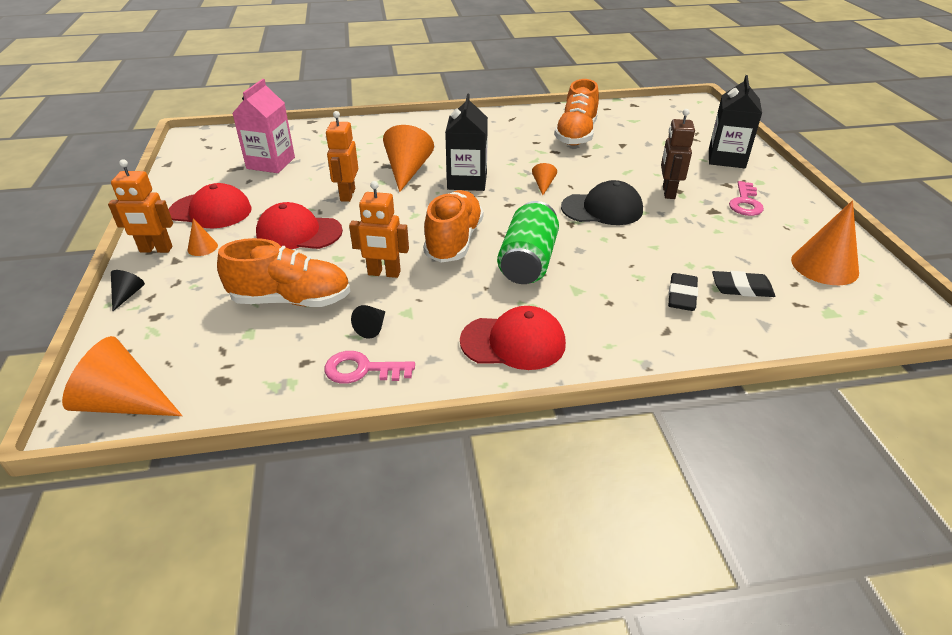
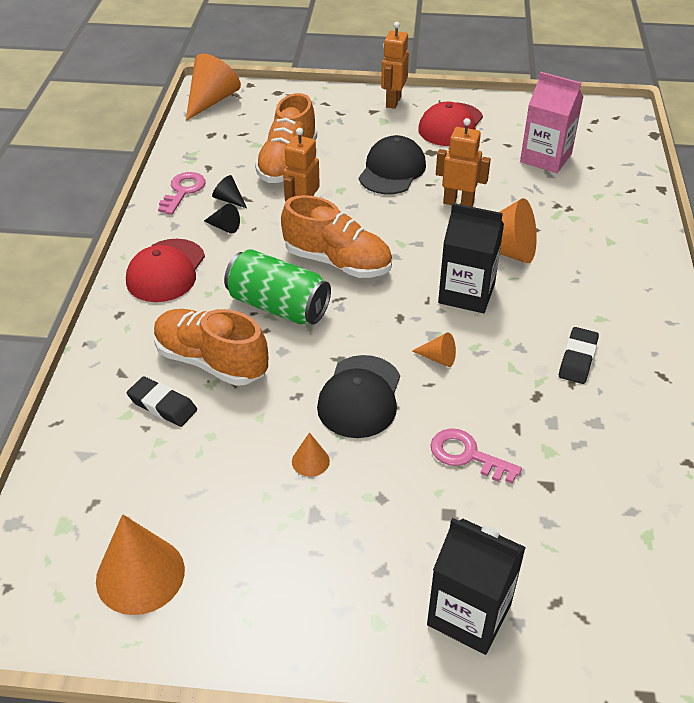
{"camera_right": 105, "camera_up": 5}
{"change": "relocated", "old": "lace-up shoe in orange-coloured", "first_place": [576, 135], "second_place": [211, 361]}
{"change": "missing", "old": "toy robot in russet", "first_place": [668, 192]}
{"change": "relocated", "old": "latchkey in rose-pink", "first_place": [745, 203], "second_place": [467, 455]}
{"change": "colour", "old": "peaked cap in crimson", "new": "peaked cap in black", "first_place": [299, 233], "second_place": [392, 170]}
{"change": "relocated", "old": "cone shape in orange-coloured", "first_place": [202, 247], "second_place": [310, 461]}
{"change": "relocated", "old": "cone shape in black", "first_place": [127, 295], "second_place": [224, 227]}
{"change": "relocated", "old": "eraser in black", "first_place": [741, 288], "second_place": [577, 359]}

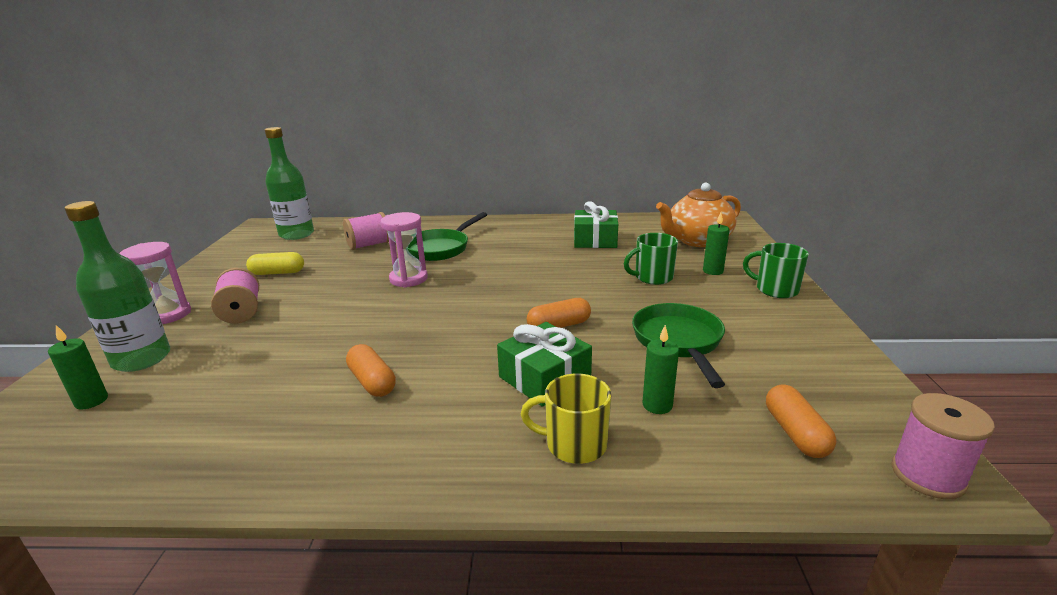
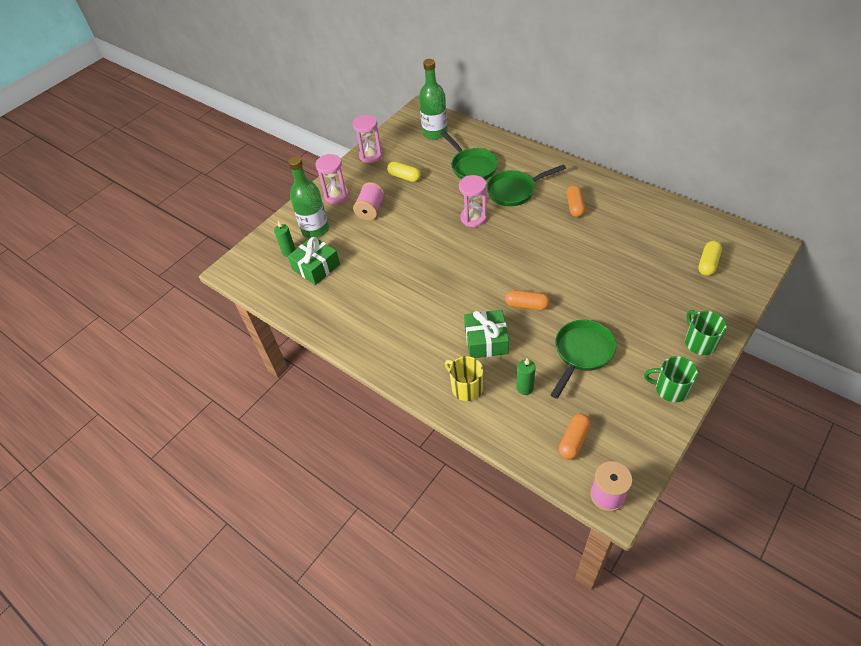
{"camera_right": 40, "camera_up": 25}
{"change": "exchanged", "old": "teapot in orange-coloured", "new": "pill shape in bright yellow", "first_place": [697, 241], "second_place": [708, 263]}
{"change": "relocated", "old": "gift in green", "first_place": [595, 240], "second_place": [316, 267]}
{"change": "exchanged", "old": "bobbin in rose-pink", "new": "frying pan in green", "first_place": [369, 245], "second_place": [472, 166]}
{"change": "missing", "old": "wax candle in green", "first_place": [713, 271]}
{"change": "relocated", "old": "coffee mug in green", "first_place": [652, 277], "second_place": [670, 389]}
{"change": "relocated", "old": "pill shape in orange-coloured", "first_place": [372, 382], "second_place": [575, 206]}
{"change": "appeared", "new": "hourglass in rose-pink", "second_place": [371, 155]}

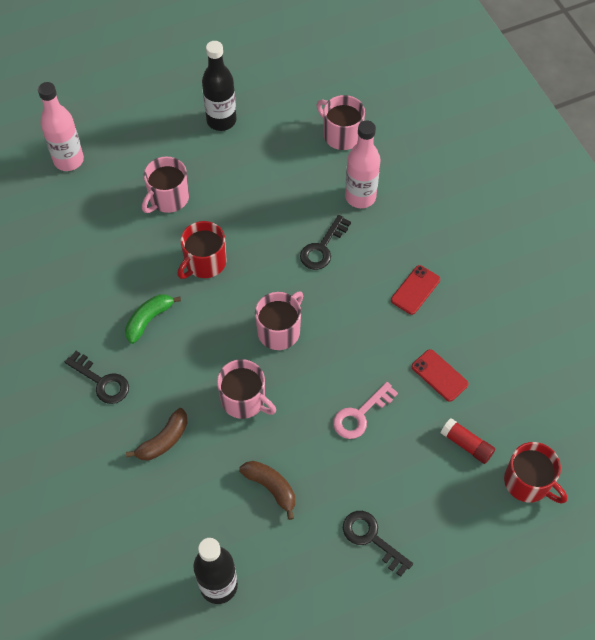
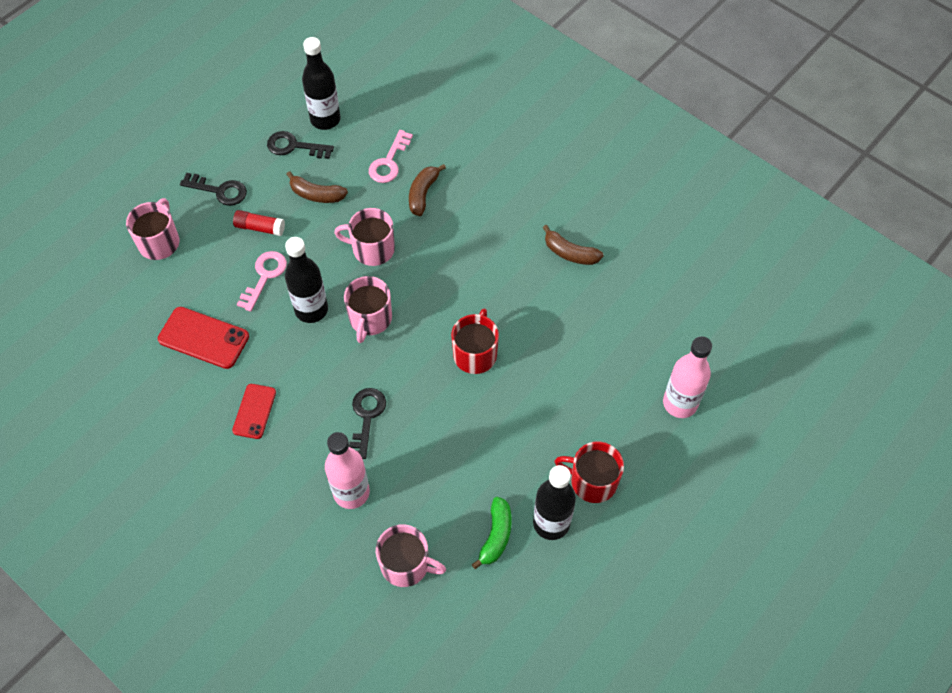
{"camera_right": 155, "camera_up": 0}
{"change": "relocated", "old": "coffee mug in rose-pink", "first_place": [168, 198], "second_place": [159, 242]}
{"change": "relocated", "old": "banana in green", "first_place": [149, 320], "second_place": [496, 536]}
{"change": "size", "old": "mobile phone in crimson", "first_place": [439, 375], "second_place": [203, 338], "factor": 1.53}
{"change": "relocated", "old": "latchkey in black", "first_place": [102, 381], "second_place": [294, 146]}
{"change": "relocated", "old": "glue stick in crimson", "first_place": [466, 444], "second_place": [260, 228]}
{"change": "relocated", "old": "coffee mug in crimson", "first_place": [528, 482], "second_place": [592, 481]}
{"change": "appeared", "new": "latchkey in rose-pink", "second_place": [389, 162]}
{"change": "appeared", "new": "banana in russet", "second_place": [570, 253]}
{"change": "appeared", "new": "flask in black", "second_place": [311, 310]}

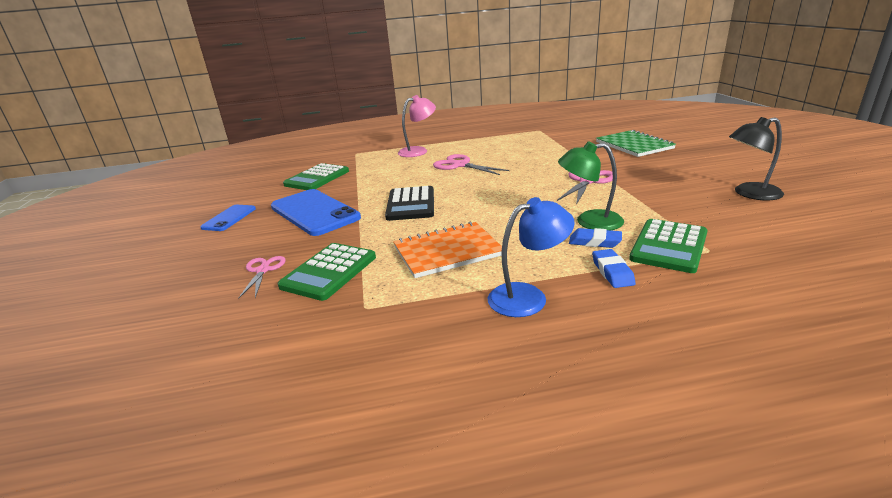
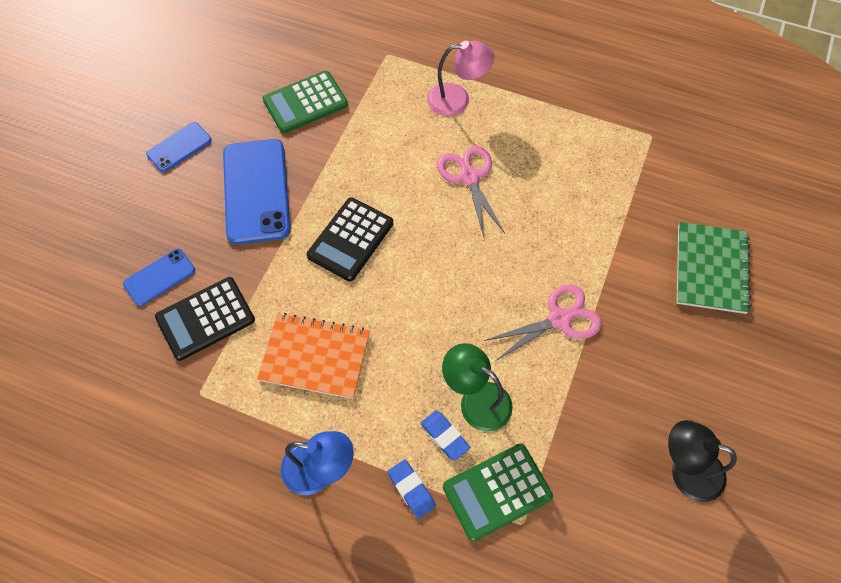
{"camera_right": 30, "camera_up": 35}
{"change": "colour", "old": "pocket calculator in green", "new": "pocket calculator in black", "first_place": [329, 272], "second_place": [205, 319]}
{"change": "spun", "old": "eraser in cobalt", "first_place": [612, 272], "second_place": [411, 489], "degrees": -60}
{"change": "exchanged", "old": "shears in rose-pink", "new": "mobile phone in cobalt", "first_place": [263, 270], "second_place": [159, 277]}

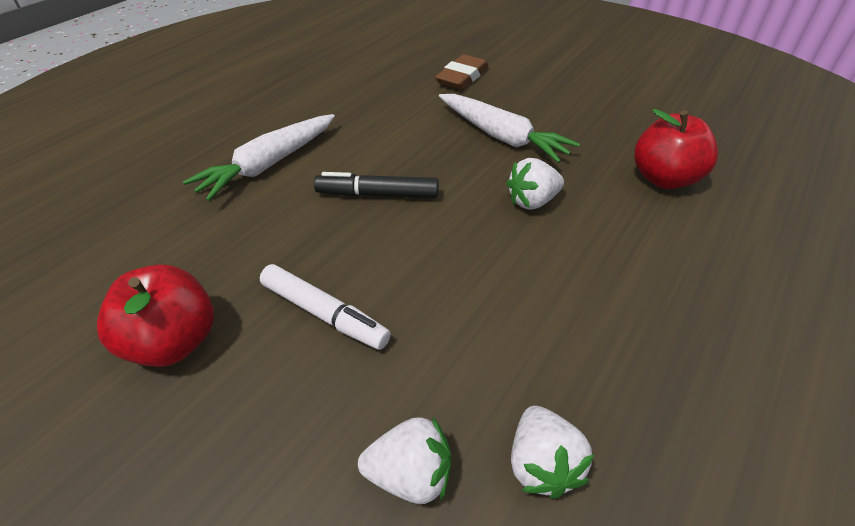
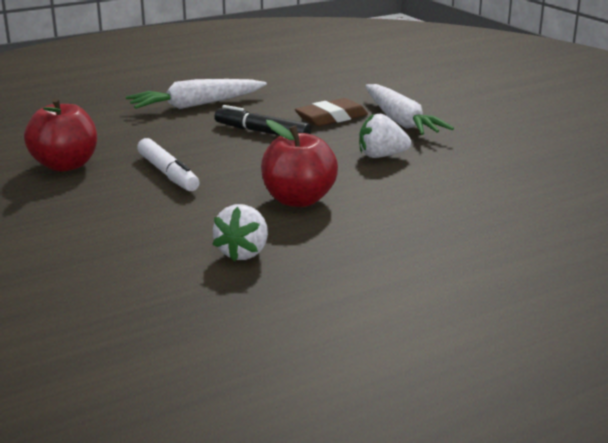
{"camera_right": 25, "camera_up": -20}
{"change": "relocated", "old": "eraser in russet", "first_place": [462, 77], "second_place": [331, 117]}
{"change": "relocated", "old": "apple fruit in crimson", "first_place": [664, 178], "second_place": [298, 200]}
{"change": "missing", "old": "strawberry in snow-white", "first_place": [410, 475]}

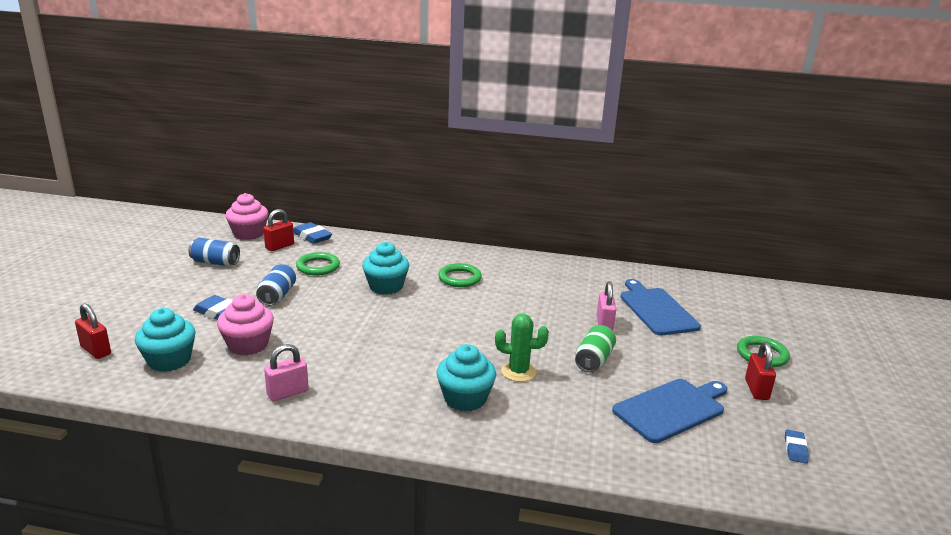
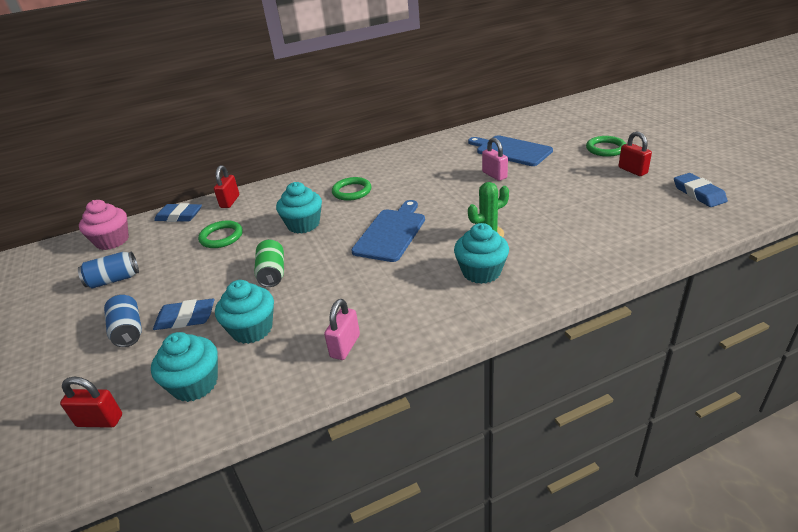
{"camera_right": -30, "camera_up": 10}
{"change": "relocated", "old": "lock in crimson", "first_place": [280, 246], "second_place": [230, 201]}
{"change": "relocated", "old": "can in cobalt", "first_place": [277, 295], "second_place": [128, 330]}
{"change": "colour", "old": "muffin in rose-pink", "new": "muffin in turquoise", "first_place": [248, 345], "second_place": [252, 329]}
{"change": "relocated", "old": "can in green", "first_place": [594, 360], "second_place": [272, 273]}
{"change": "relocated", "old": "cutting board in cobalt", "first_place": [671, 409], "second_place": [391, 233]}
{"change": "size", "old": "eraser in cobalt", "first_place": [795, 449], "second_place": [698, 193], "factor": 1.7}

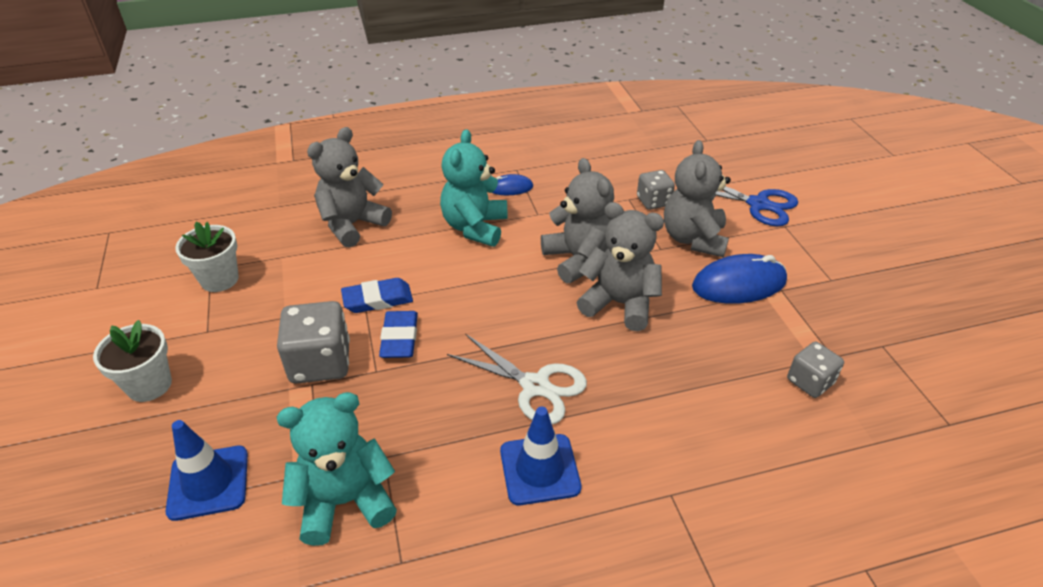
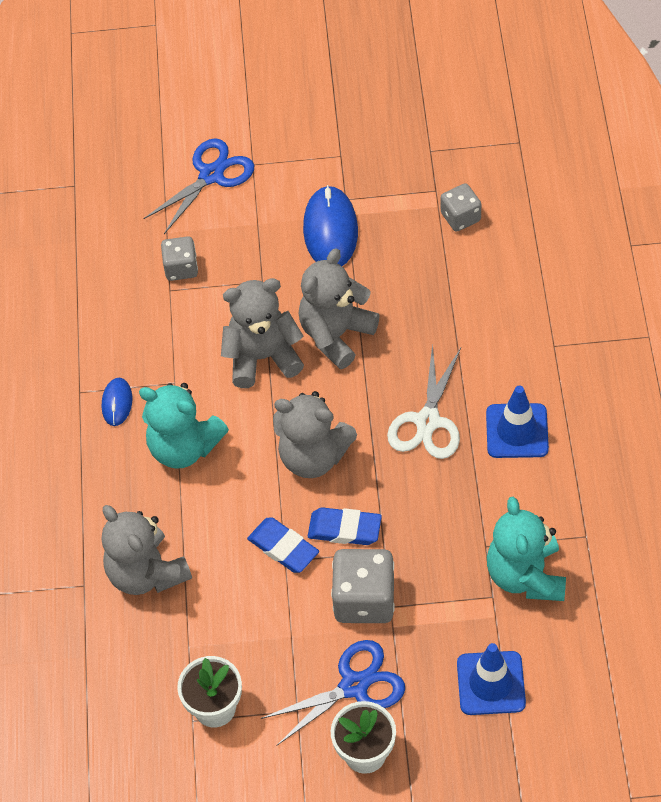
{"camera_right": -75, "camera_up": 15}
{"change": "relocated", "old": "teddy in grey", "first_place": [693, 239], "second_place": [313, 456]}
{"change": "spun", "old": "eraser in cobalt", "first_place": [378, 299], "second_place": [283, 548], "degrees": -45}
{"change": "spun", "old": "shears in snow-white", "first_place": [535, 386], "second_place": [427, 421], "degrees": 150}
{"change": "appeared", "new": "shears in cobalt", "second_place": [354, 686]}

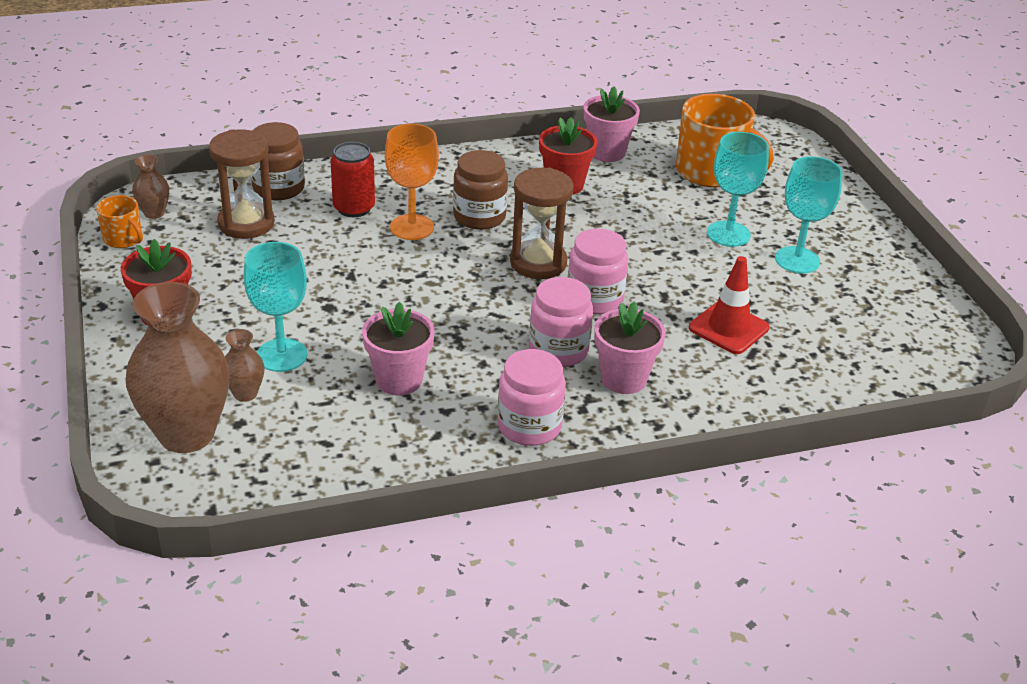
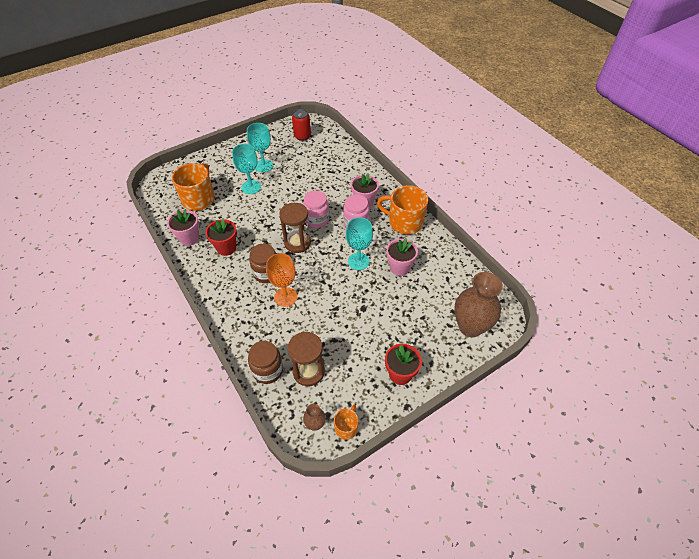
{"camera_right": -105, "camera_up": 15}
{"change": "relocated", "old": "can in crimson", "first_place": [354, 208], "second_place": [302, 136]}
{"change": "relocated", "old": "goblet in turquoise", "first_place": [281, 355], "second_place": [358, 261]}
{"change": "missing", "old": "road cone in crimson", "first_place": [728, 328]}
{"change": "missing", "old": "vase in russet", "first_place": [245, 393]}
{"change": "exchanged", "old": "preserve jar in rose-pink", "new": "coffee mug in orange-coloured", "first_place": [529, 426], "second_place": [404, 222]}

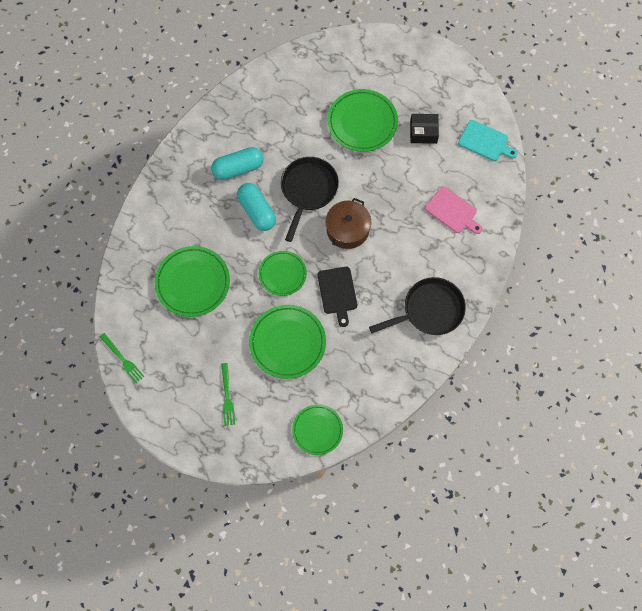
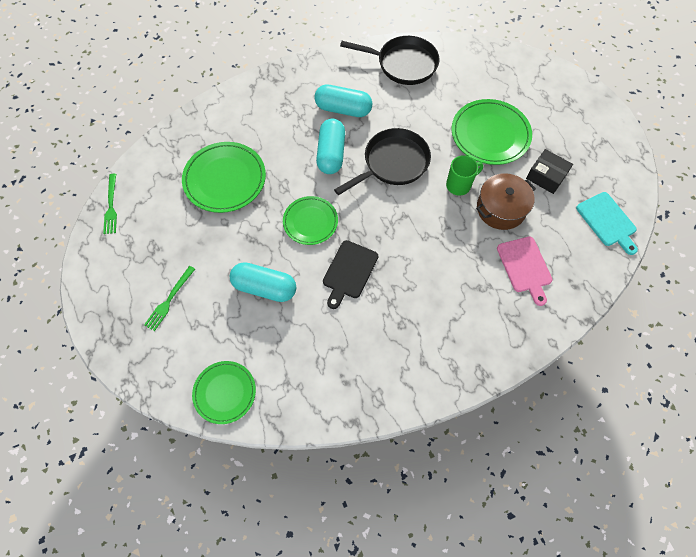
{"camera_right": 35, "camera_up": -5}
{"change": "relocated", "old": "cooking pot in russet", "first_place": [347, 229], "second_place": [501, 209]}
{"change": "relocated", "old": "frying pan in black", "first_place": [429, 310], "second_place": [403, 64]}
{"change": "exchanged", "old": "dinner plate in green", "new": "pill shape in turquoise", "first_place": [287, 342], "second_place": [265, 287]}
{"change": "appeared", "new": "coffee mug in green", "second_place": [459, 185]}

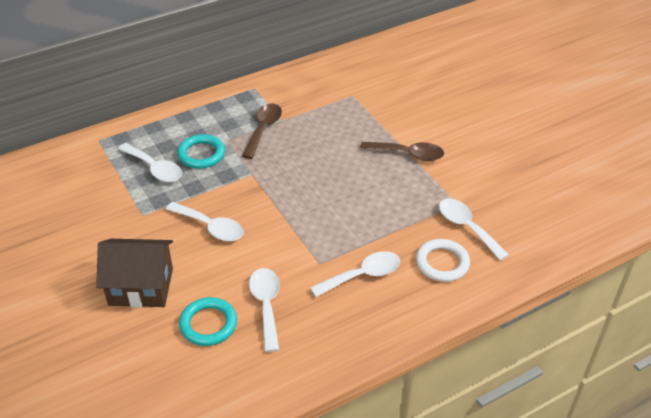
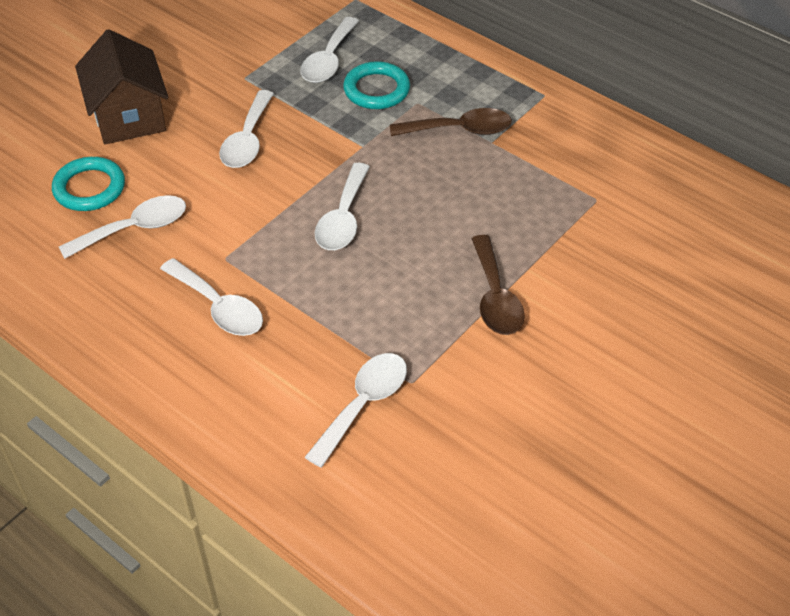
{"camera_right": 70, "camera_up": 5}
{"change": "missing", "old": "torus in snow-white", "first_place": [442, 263]}
{"change": "appeared", "new": "teaspoon in snow-white", "second_place": [343, 218]}

